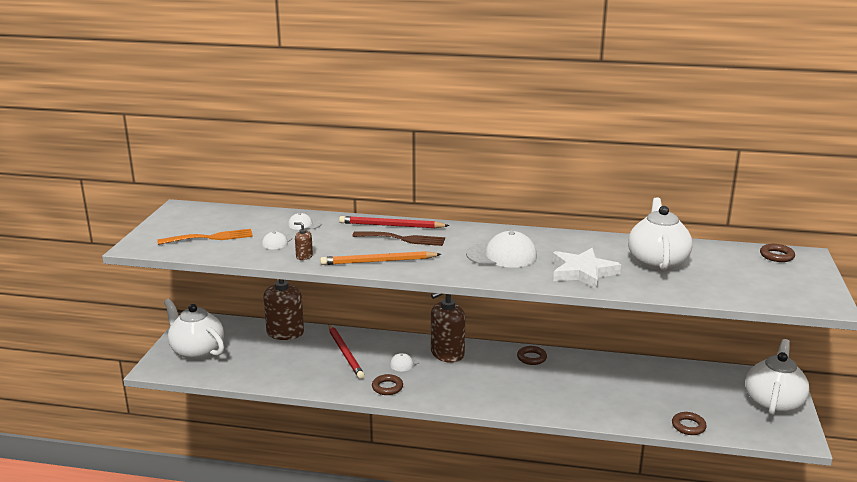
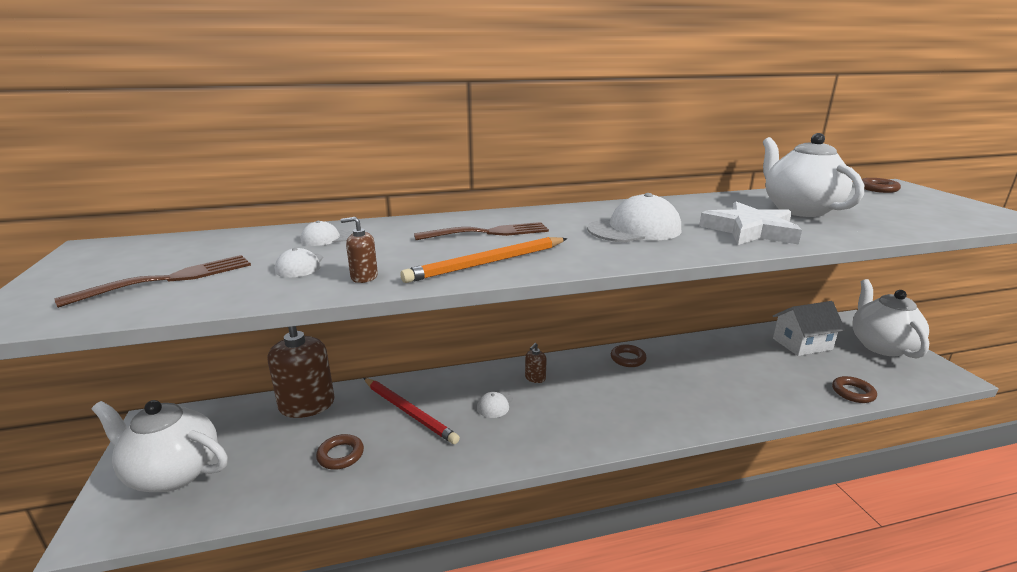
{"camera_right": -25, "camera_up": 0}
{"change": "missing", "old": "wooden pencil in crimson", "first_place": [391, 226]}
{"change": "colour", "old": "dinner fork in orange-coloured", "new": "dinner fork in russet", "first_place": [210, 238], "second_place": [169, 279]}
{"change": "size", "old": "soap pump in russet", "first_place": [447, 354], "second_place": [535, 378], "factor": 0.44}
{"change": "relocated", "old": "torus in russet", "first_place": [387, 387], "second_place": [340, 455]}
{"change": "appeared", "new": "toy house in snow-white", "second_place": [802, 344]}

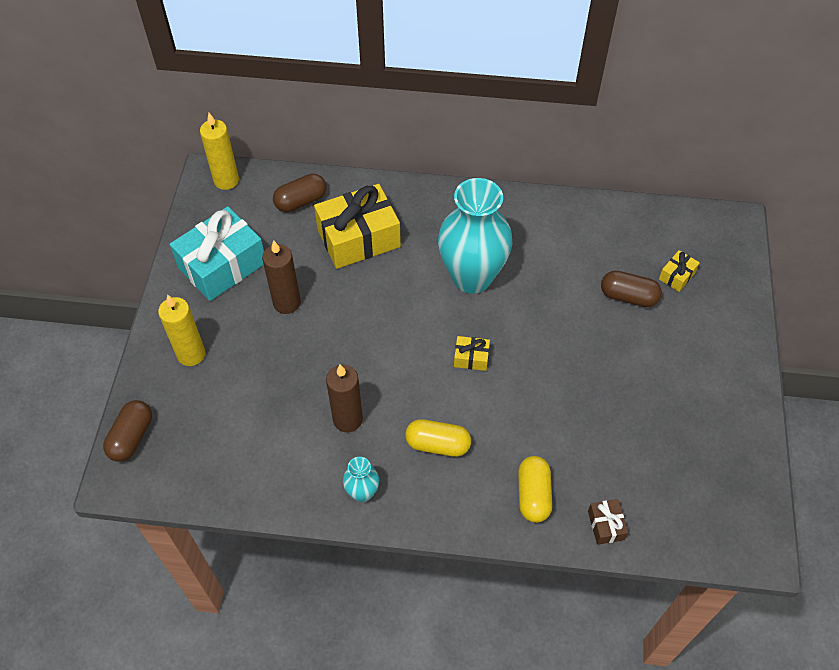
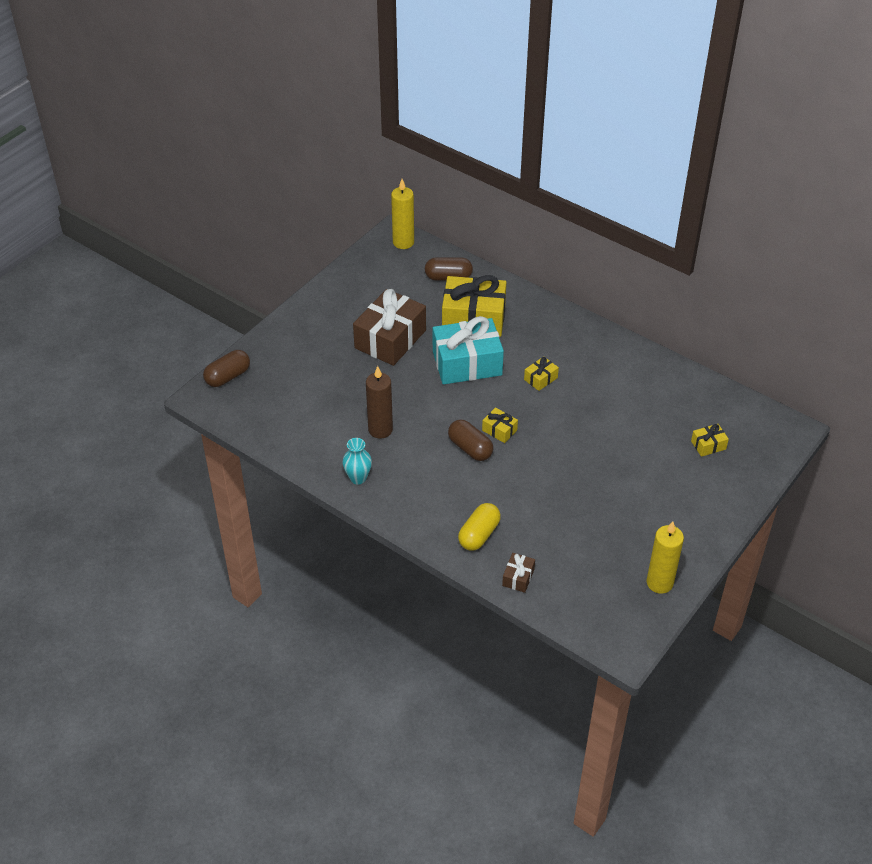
{"camera_right": 30, "camera_up": -10}
{"change": "exchanged", "old": "vase in turquoise", "new": "gift in bright yellow", "first_place": [472, 277], "second_place": [540, 379]}
{"change": "relocated", "old": "gift in turquoise", "first_place": [222, 265], "second_place": [467, 363]}
{"change": "exchanged", "old": "wax candle in russet", "new": "gift in russet", "first_place": [287, 303], "second_place": [390, 339]}
{"change": "relocated", "old": "pill shape in russet", "first_place": [628, 296], "second_place": [470, 448]}
{"change": "relocated", "old": "wax candle in bright yellow", "first_place": [191, 354], "second_place": [659, 583]}
{"change": "missing", "old": "pill shape in bright yellow", "first_place": [437, 444]}

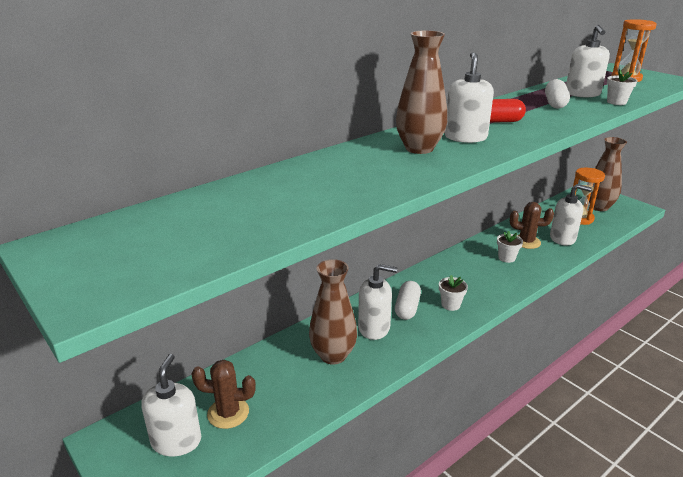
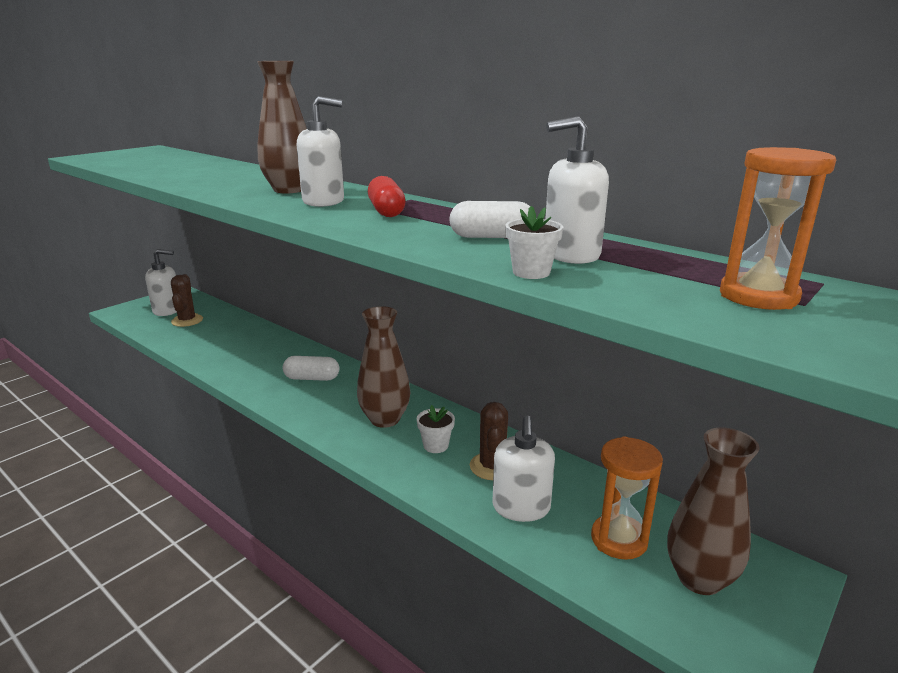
{"camera_right": 80, "camera_up": -5}
{"change": "relocated", "old": "vase in russet", "first_place": [333, 355], "second_place": [385, 419]}
{"change": "missing", "old": "soap pump in snow-white", "first_place": [374, 328]}
{"change": "missing", "old": "flower pot in snow-white", "first_place": [450, 305]}

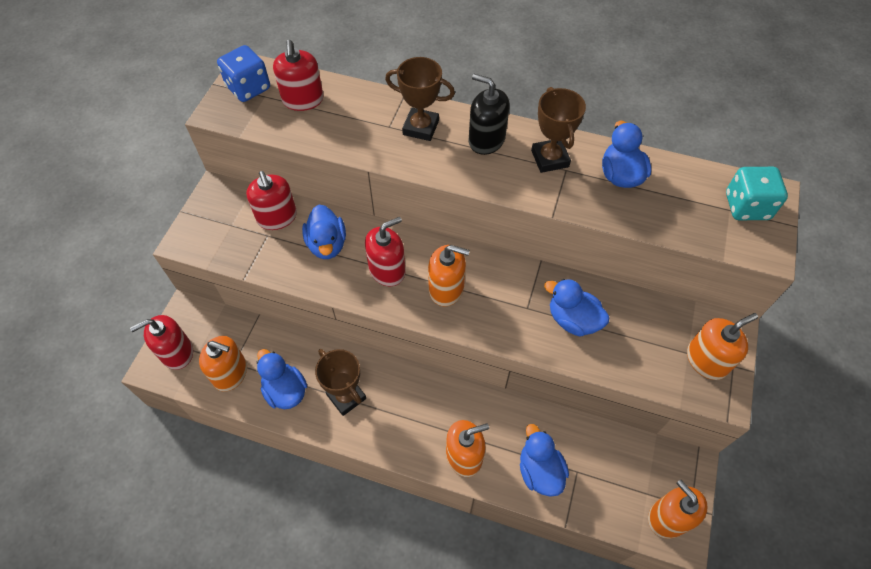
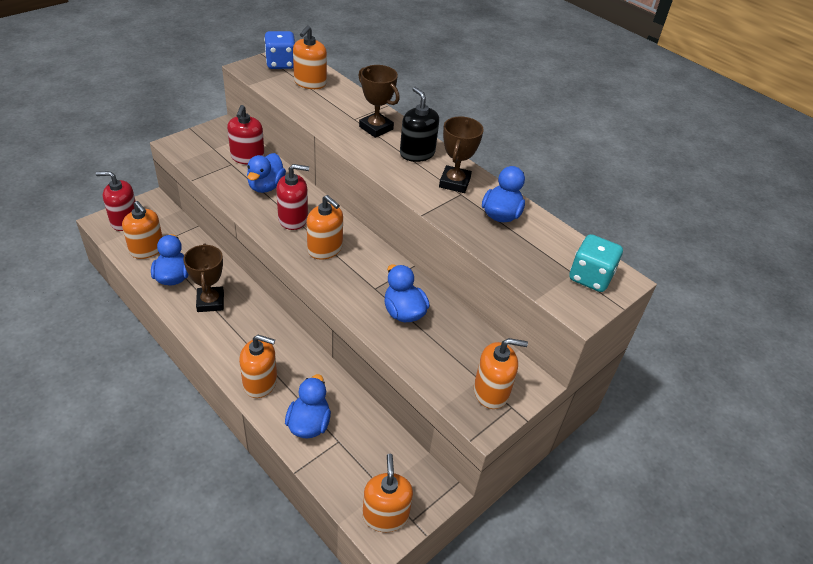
{"camera_right": 25, "camera_up": -15}
{"change": "colour", "old": "soap pump in crimson", "new": "soap pump in orange-coloured", "first_place": [303, 100], "second_place": [310, 83]}

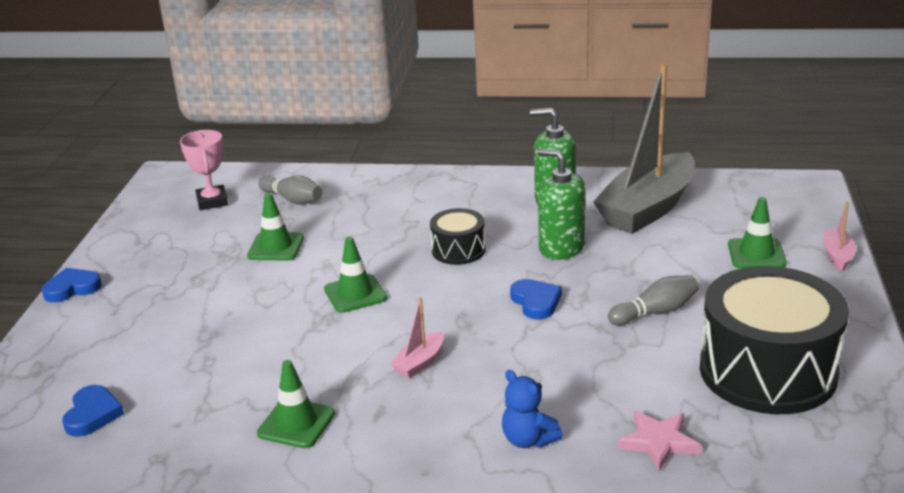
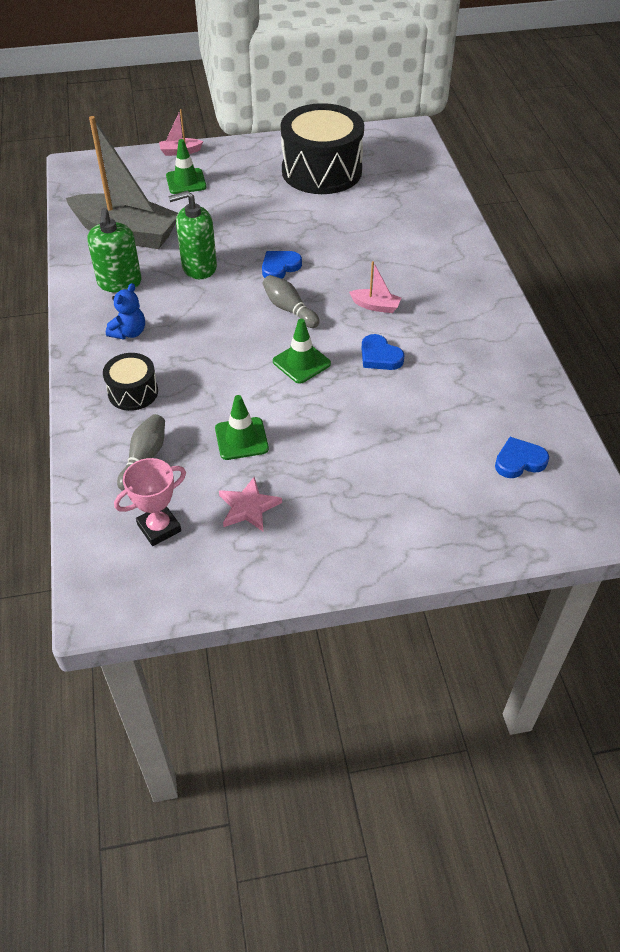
{"camera_right": -110, "camera_up": 20}
{"change": "spun", "old": "soap pump in green", "first_place": [561, 248], "second_place": [199, 267], "degrees": 60}
{"change": "relocated", "old": "snare drum in black", "first_place": [458, 250], "second_place": [133, 392]}
{"change": "relocated", "old": "heart shape in cobalt", "first_place": [72, 288], "second_place": [379, 356]}
{"change": "relocated", "old": "skittle in grey", "first_place": [655, 312], "second_place": [289, 309]}
{"change": "missing", "old": "road cone in green", "first_place": [296, 423]}
{"change": "relocated", "old": "teddy in cobalt", "first_place": [528, 439], "second_place": [129, 332]}
{"change": "relocated", "old": "star in rose-pink", "first_place": [658, 442], "second_place": [248, 507]}

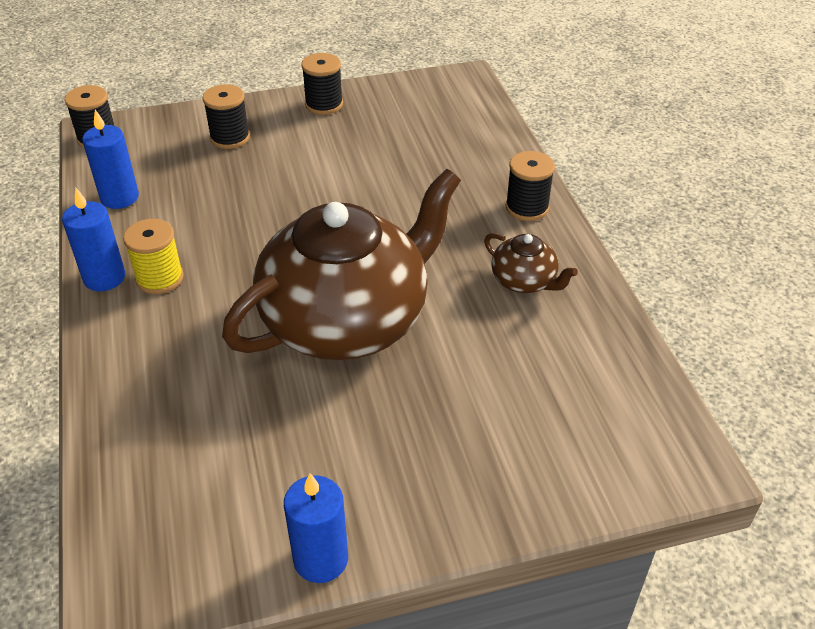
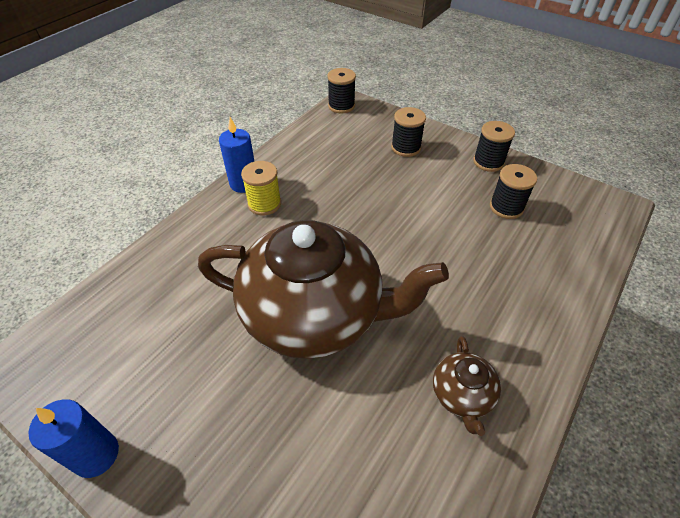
{"camera_right": 50, "camera_up": 5}
{"change": "missing", "old": "wax candle in cobalt", "first_place": [119, 197]}
{"change": "relocated", "old": "bobbin in black", "first_place": [527, 207], "second_place": [506, 207]}

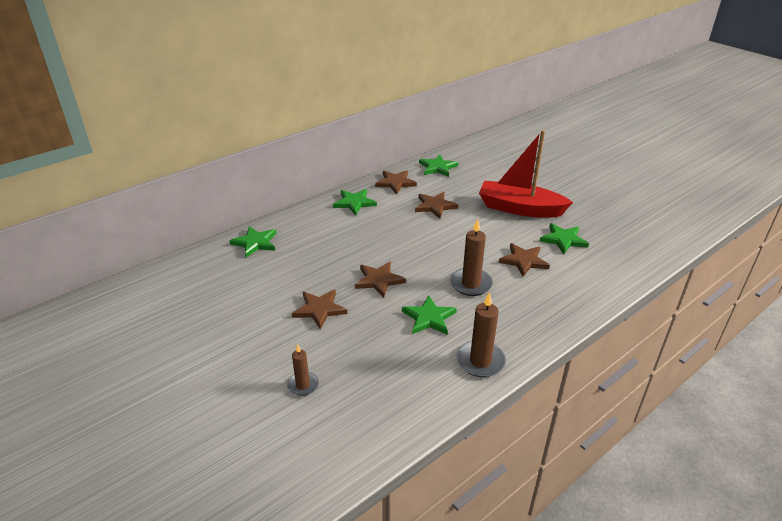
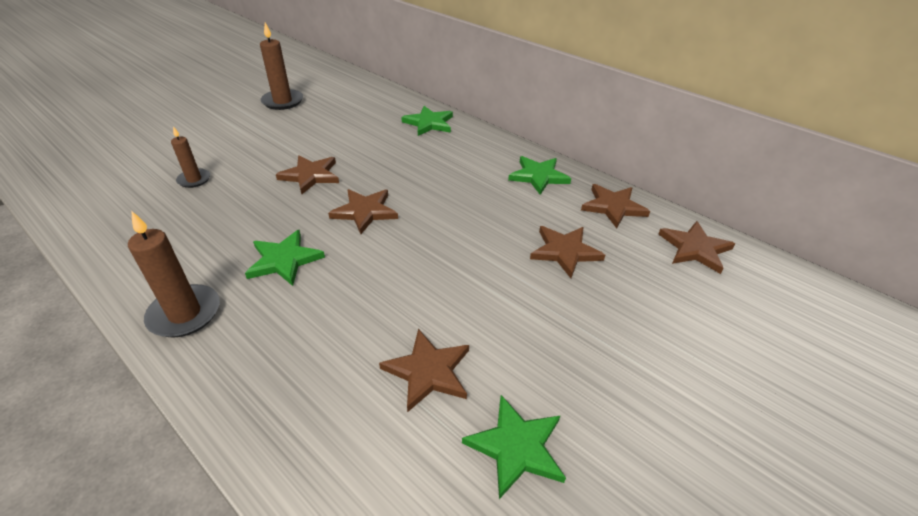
{"camera_right": 80, "camera_up": 5}
{"change": "missing", "old": "boat in crimson", "first_place": [519, 208]}
{"change": "colour", "old": "star in green", "new": "star in russet", "first_place": [437, 167], "second_place": [695, 248]}
{"change": "relocated", "old": "wax candle in russet", "first_place": [470, 284], "second_place": [282, 101]}

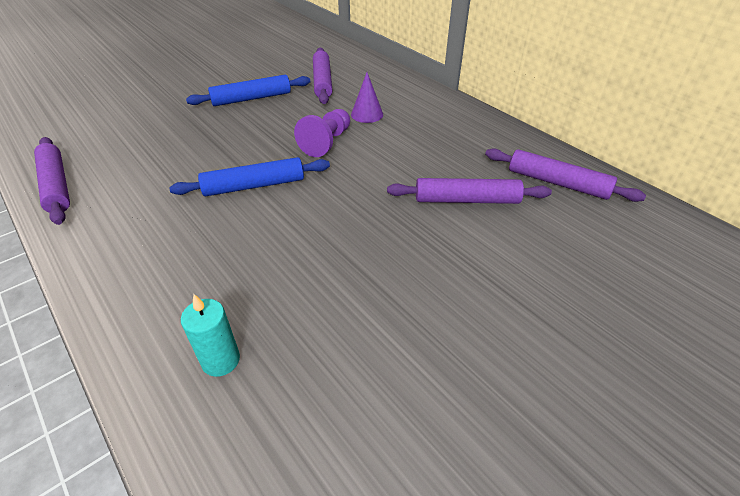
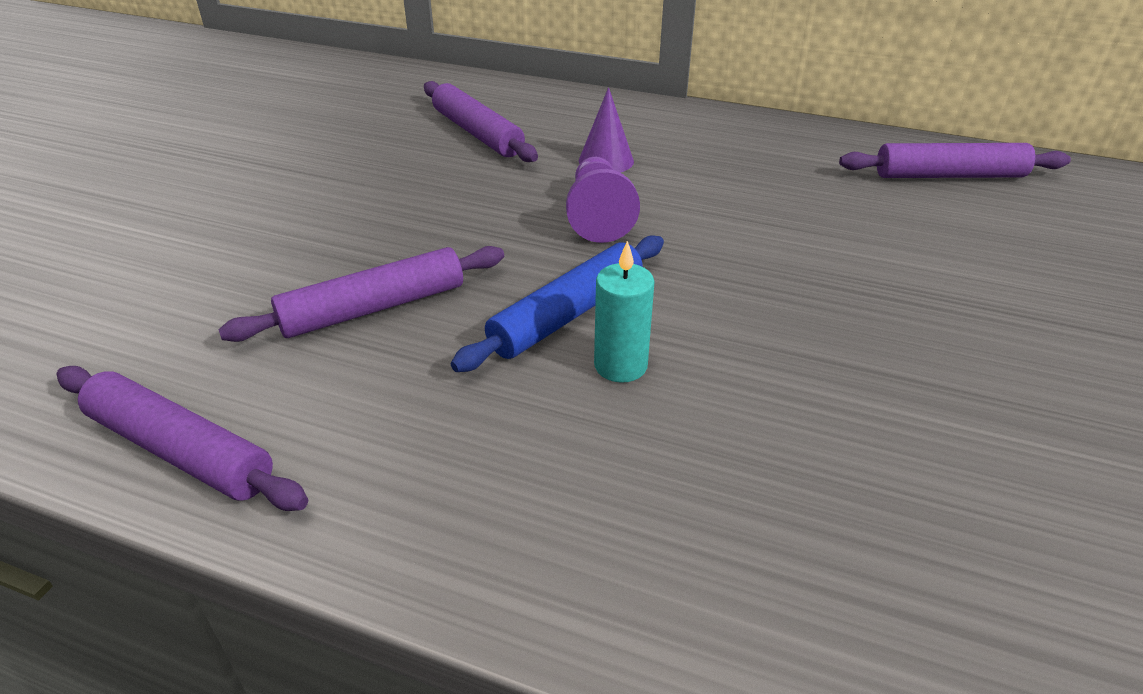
{"camera_right": -30, "camera_up": -5}
{"change": "missing", "old": "rolling pin in cobalt", "first_place": [252, 98]}
{"change": "relocated", "old": "rolling pin in royal purple", "first_place": [466, 200], "second_place": [373, 308]}
{"change": "relocated", "old": "wax candle in turquoise", "first_place": [220, 360], "second_place": [620, 365]}

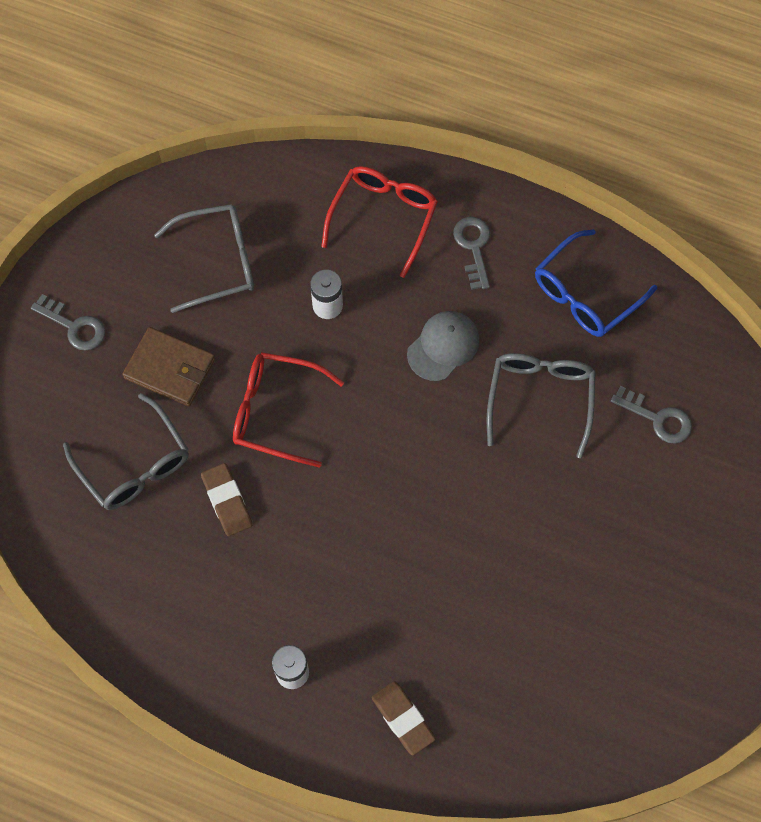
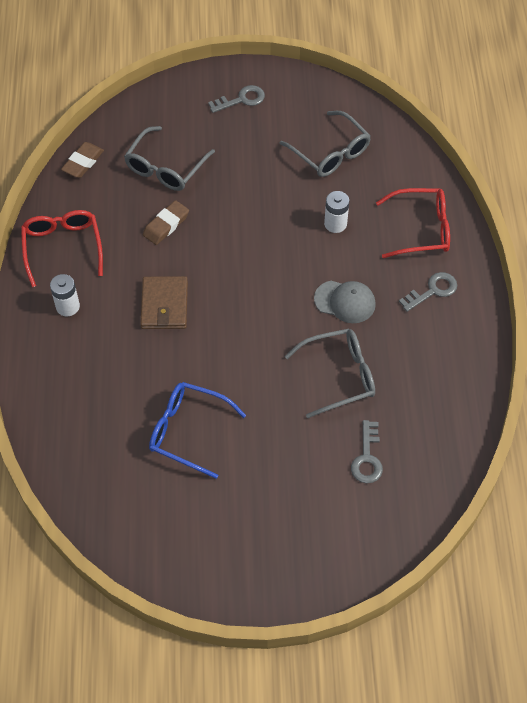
{"camera_right": 65, "camera_up": -10}
{"change": "relocated", "old": "eyeglasses in cobalt", "first_place": [585, 294], "second_place": [187, 431]}
{"change": "spun", "old": "latchkey in grey", "first_place": [74, 326], "second_place": [241, 99], "degrees": -120}
{"change": "relocated", "old": "billfold in russet", "first_place": [170, 369], "second_place": [164, 305]}
{"change": "relocated", "old": "eyeglasses in crimson", "first_place": [275, 412], "second_place": [62, 247]}
{"change": "relocated", "old": "eraser in russet", "first_place": [403, 719], "second_place": [83, 162]}

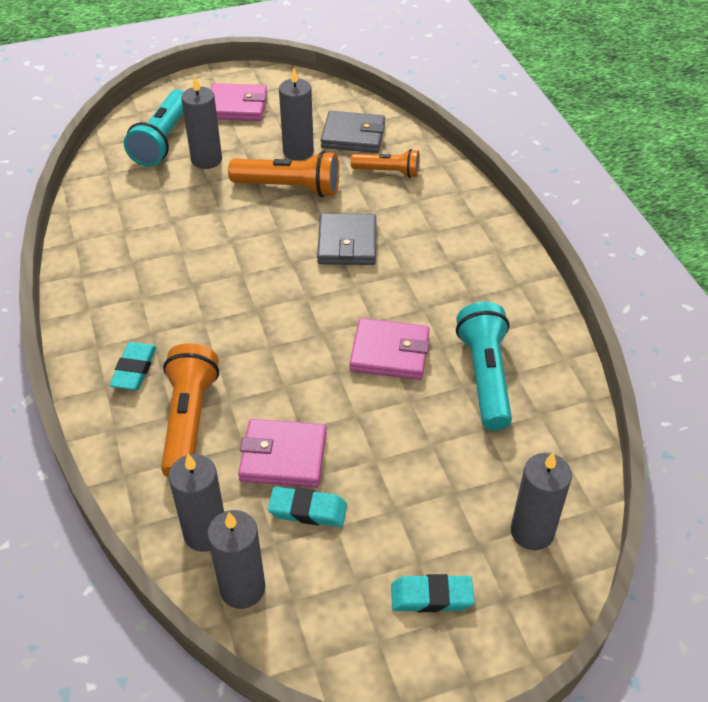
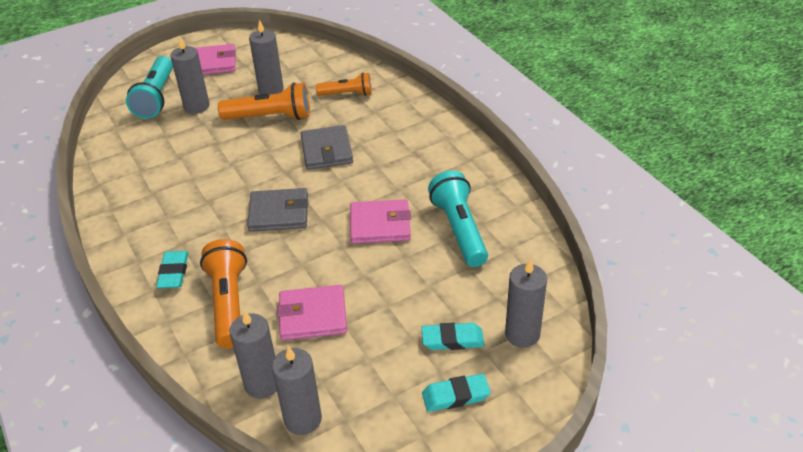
{"camera_right": -10, "camera_up": -5}
{"change": "relocated", "old": "billfold in grey", "first_place": [353, 136], "second_place": [279, 213]}
{"change": "relocated", "old": "eraser in turquoise", "first_place": [308, 510], "second_place": [452, 340]}

